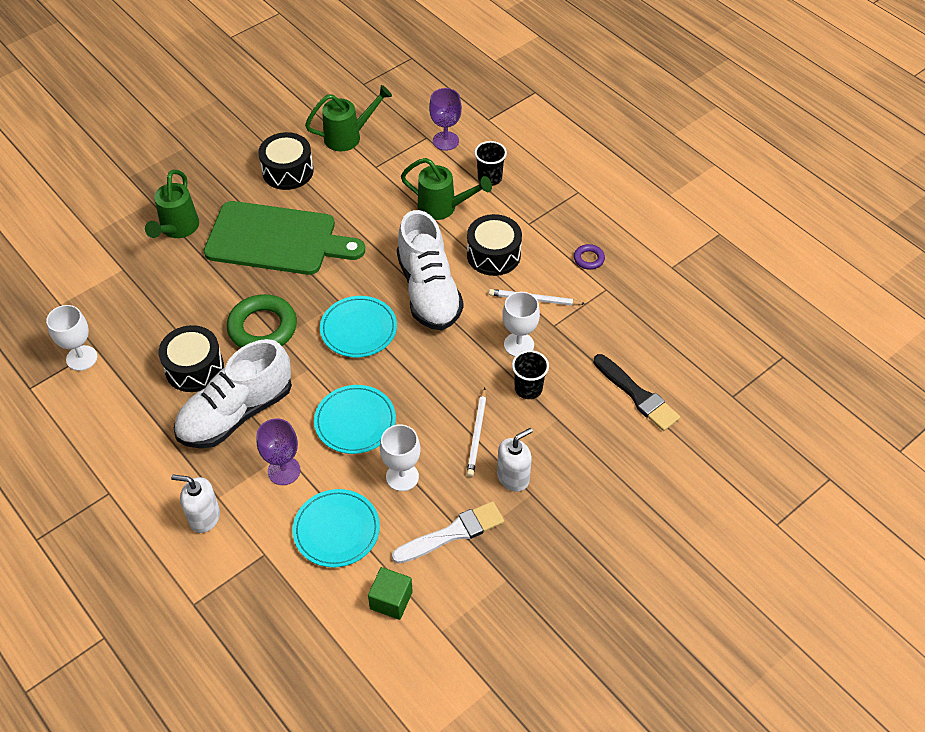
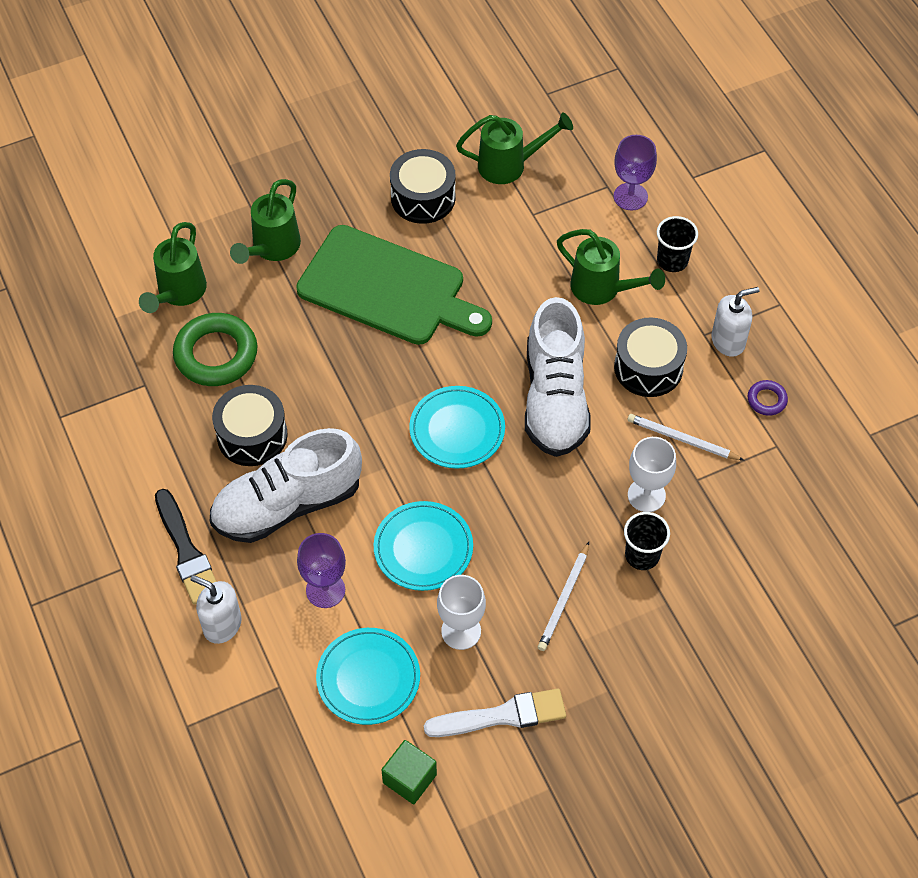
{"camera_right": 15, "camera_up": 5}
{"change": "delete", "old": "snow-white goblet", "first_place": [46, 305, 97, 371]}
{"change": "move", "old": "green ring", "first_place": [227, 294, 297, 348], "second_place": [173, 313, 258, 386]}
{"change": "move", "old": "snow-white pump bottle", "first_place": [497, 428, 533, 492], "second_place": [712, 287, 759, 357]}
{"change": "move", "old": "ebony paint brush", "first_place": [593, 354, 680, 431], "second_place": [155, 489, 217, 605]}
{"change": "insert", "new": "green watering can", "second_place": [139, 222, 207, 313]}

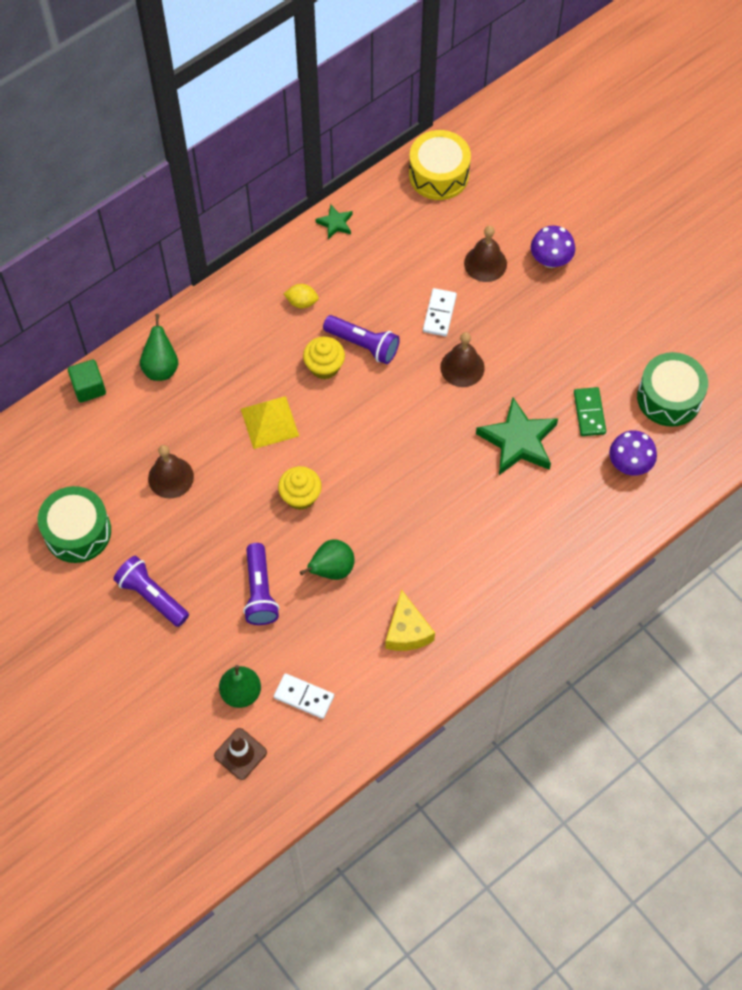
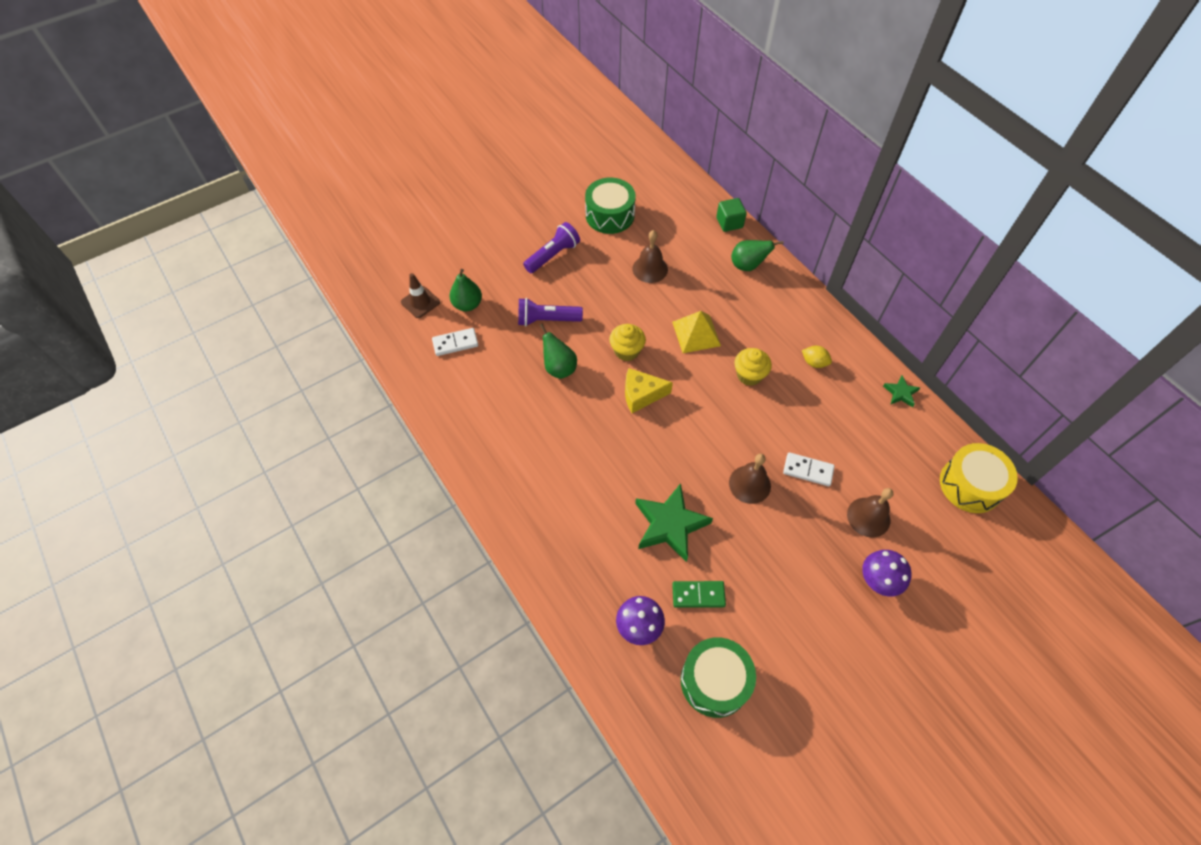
{"camera_right": 95, "camera_up": -5}
{"change": "rotate", "old": "snow-white domino piece", "first_place": [274, 673, 334, 719], "second_place": [432, 328, 478, 356], "degrees": 45}
{"change": "rotate", "old": "bright yellow toy lemon", "first_place": [284, 284, 319, 308], "second_place": [802, 346, 832, 368], "degrees": -75}
{"change": "delete", "old": "royal purple flashlight", "first_place": [323, 315, 400, 364]}
{"change": "move", "old": "bright yellow piece of cheese", "first_place": [385, 589, 435, 651], "second_place": [625, 368, 673, 413]}

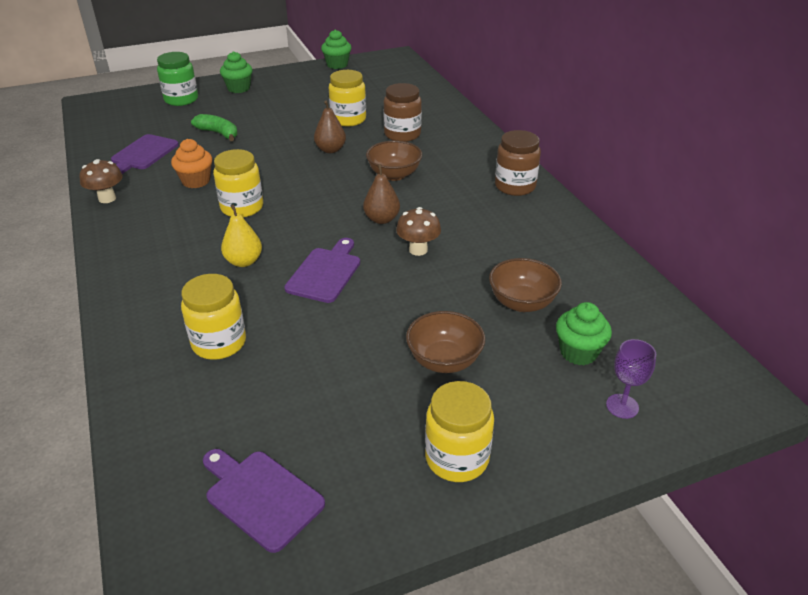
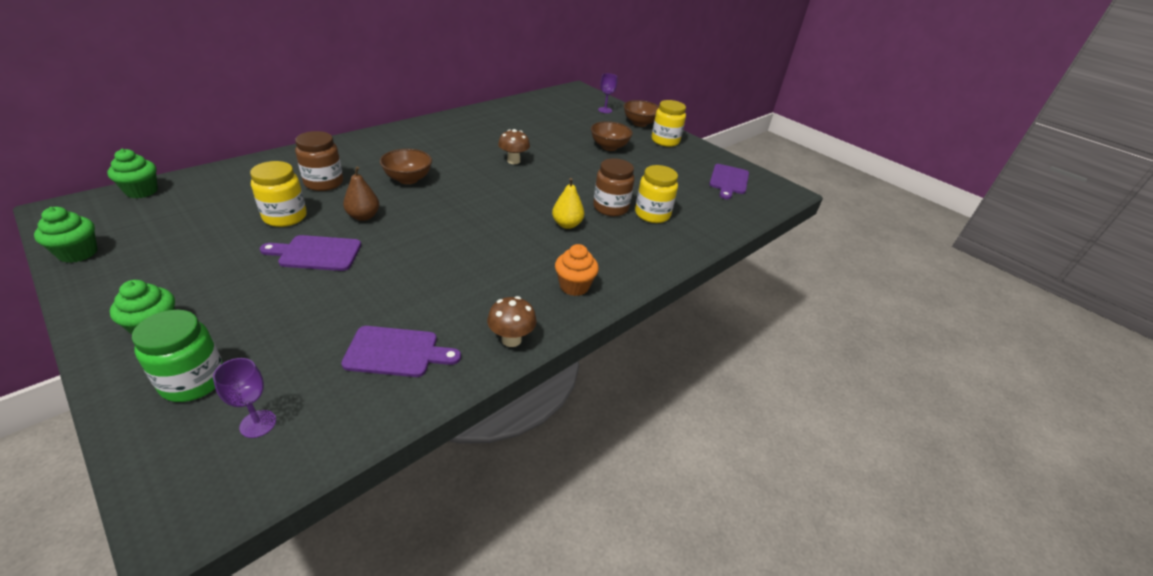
{"camera_right": -115, "camera_up": 0}
{"change": "move", "old": "orange-coloured muffin", "first_place": [171, 139, 212, 188], "second_place": [555, 244, 599, 296]}
{"change": "delete", "old": "green banana", "first_place": [191, 114, 238, 141]}
{"change": "delete", "old": "bright yellow jam jar", "first_place": [213, 149, 263, 217]}
{"change": "move", "old": "royal purple bread board", "first_place": [284, 238, 360, 303], "second_place": [260, 235, 361, 271]}
{"change": "delete", "old": "dark brown pear", "first_place": [363, 164, 400, 224]}
{"change": "move", "old": "dark brown serving bowl", "first_place": [489, 258, 562, 312], "second_place": [624, 100, 659, 127]}
{"change": "move", "old": "dark brown jam jar", "first_place": [495, 130, 541, 196], "second_place": [593, 158, 634, 216]}
{"change": "move", "old": "green muffin", "first_place": [556, 302, 612, 365], "second_place": [107, 149, 158, 198]}
{"change": "insert", "new": "royal purple goblet", "second_place": [213, 358, 276, 438]}

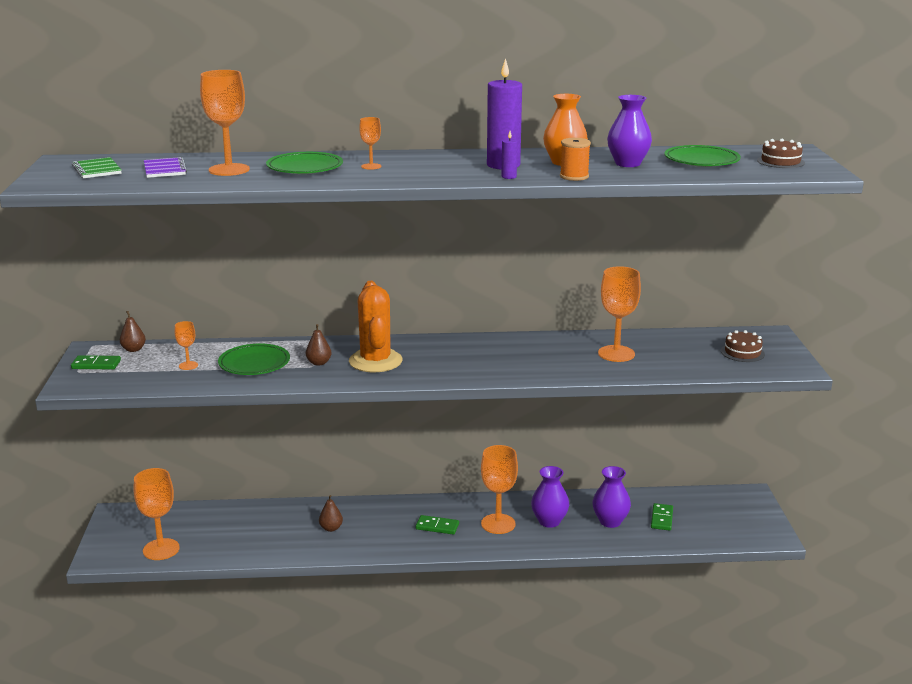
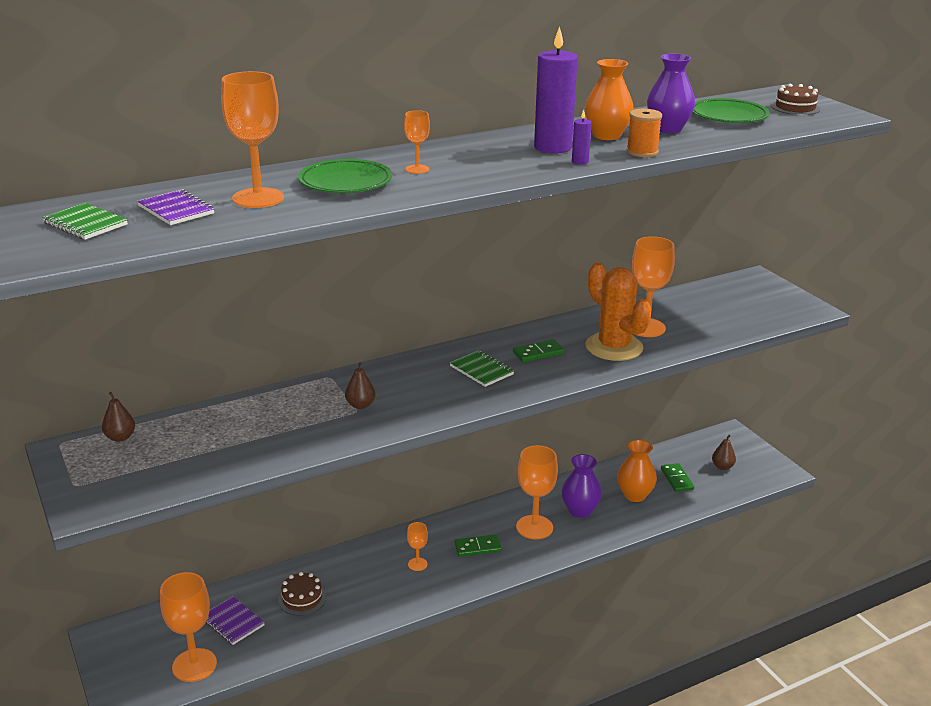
{"camera_right": -25, "camera_up": 5}
{"change": "move", "old": "green domino piece", "first_place": [71, 355, 121, 369], "second_place": [513, 339, 565, 362]}
{"change": "move", "old": "orange-coloured goblet", "first_place": [174, 321, 198, 370], "second_place": [407, 522, 428, 571]}
{"change": "delete", "old": "green flat dish", "first_place": [218, 343, 290, 375]}
{"change": "move", "old": "dark brown pear", "first_place": [319, 495, 343, 532], "second_place": [712, 435, 736, 470]}
{"change": "move", "old": "orange-coloured prickly plant", "first_place": [349, 281, 402, 372], "second_place": [585, 262, 652, 361]}
{"change": "recolor", "old": "royal purple vase", "new": "orange-coloured vase", "first_place": [592, 466, 631, 528], "second_place": [617, 439, 657, 502]}
{"change": "move", "old": "dark brown cake", "first_place": [721, 330, 765, 362], "second_place": [278, 572, 326, 616]}
{"change": "insert", "new": "royal purple notepad", "second_place": [206, 596, 265, 645]}
{"change": "insert", "new": "green notepad", "second_place": [449, 350, 514, 387]}

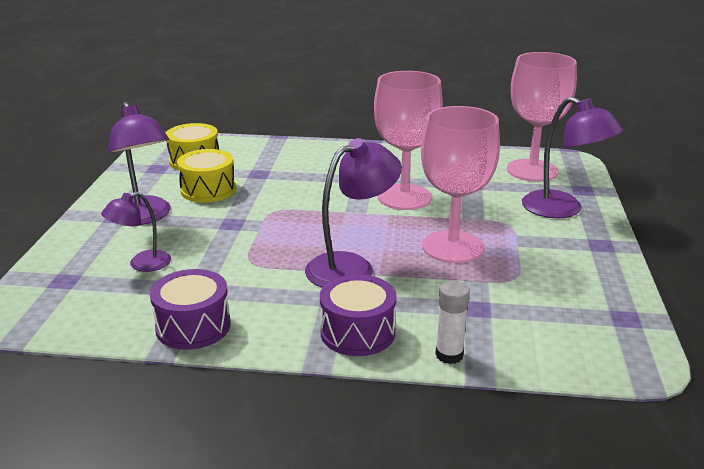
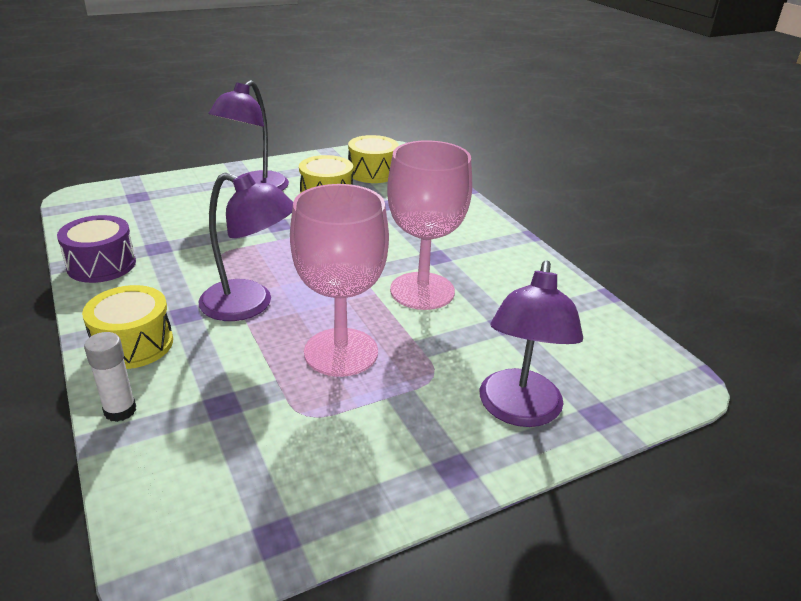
{"camera_right": 55, "camera_up": 5}
{"change": "delete", "old": "royal purple lamp", "first_place": [101, 192, 171, 272]}
{"change": "recolor", "old": "royal purple toy drum", "new": "bright yellow toy drum", "first_place": [320, 274, 397, 356], "second_place": [82, 285, 173, 369]}
{"change": "delete", "old": "pink goblet", "first_place": [507, 52, 577, 182]}

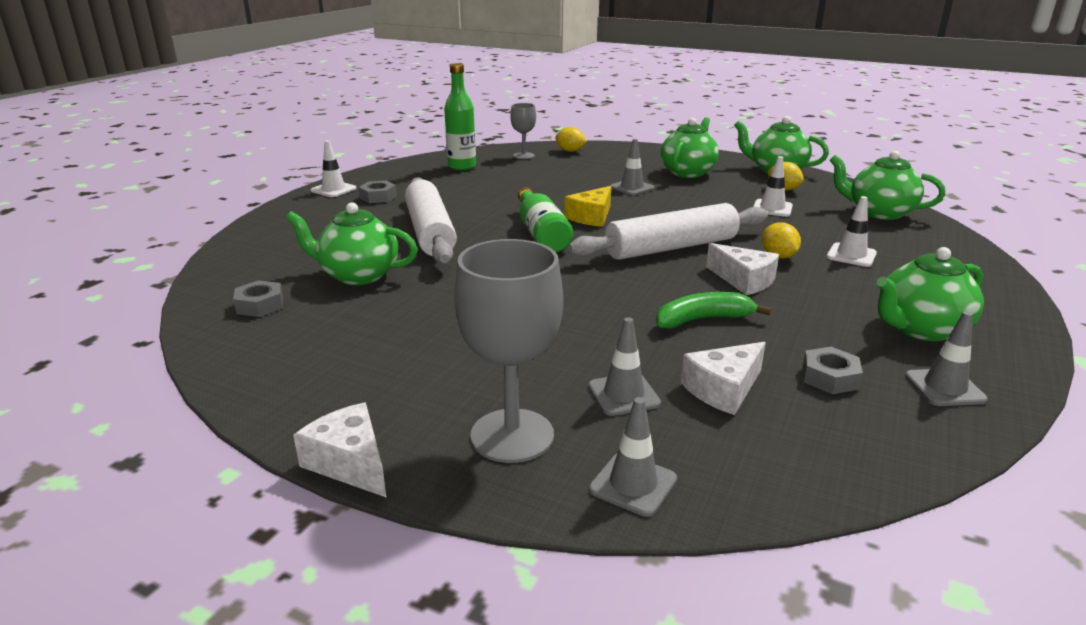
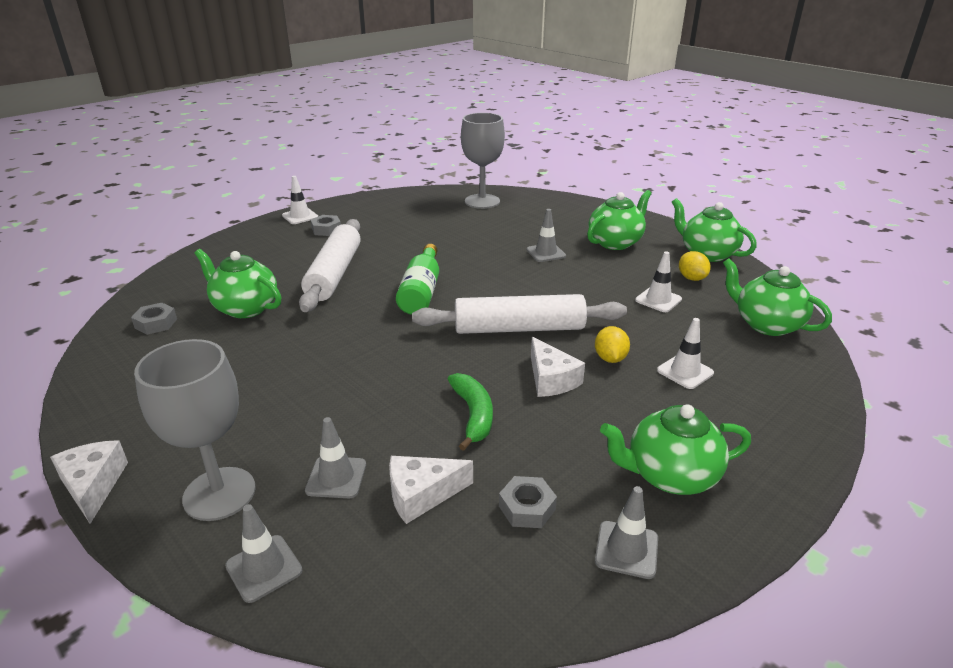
{"camera_right": 20, "camera_up": 5}
{"change": "delete", "old": "green drink bottle", "first_place": [444, 63, 476, 170]}
{"change": "resize", "old": "ash-grey goblet", "first_place": [510, 103, 536, 159], "second_place": [461, 113, 505, 209], "factor": 1.8}
{"change": "delete", "old": "bright yellow toy lemon", "first_place": [555, 127, 587, 152]}
{"change": "delete", "old": "bright yellow piece of cheese", "first_place": [565, 186, 611, 227]}
{"change": "rotate", "old": "green banana", "first_place": [656, 292, 771, 329], "second_place": [448, 373, 493, 451], "degrees": 75}

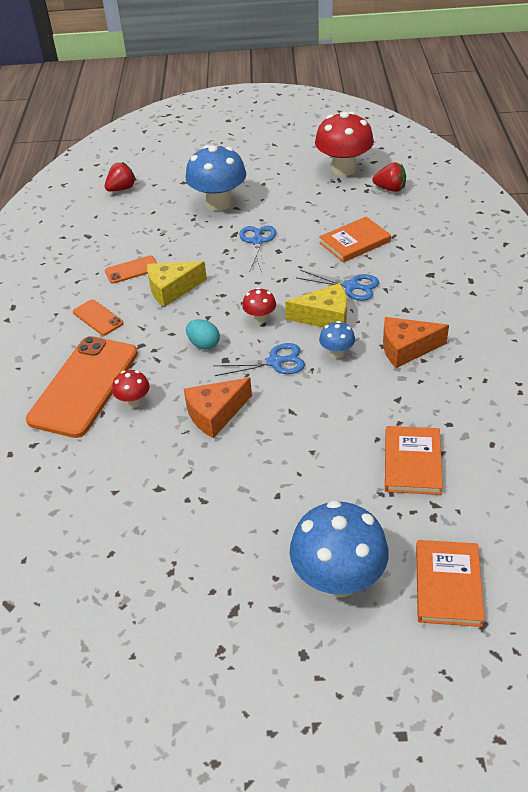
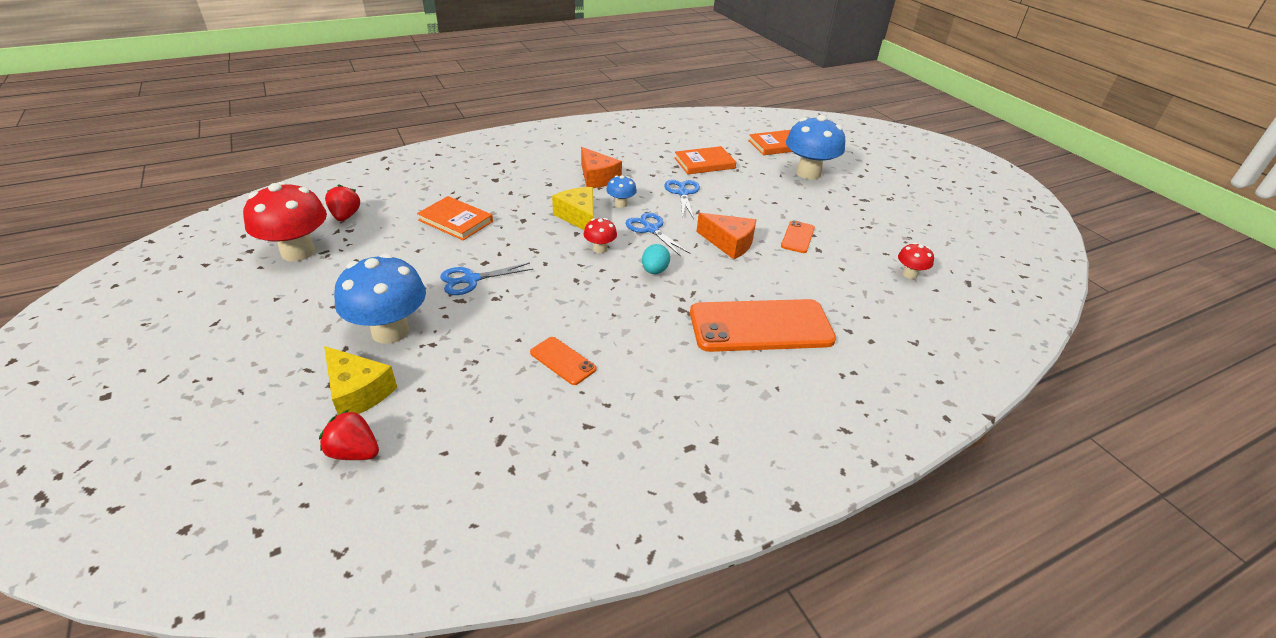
{"camera_right": -120, "camera_up": -5}
{"change": "move", "old": "orange-coloured smartphone", "first_place": [73, 299, 124, 336], "second_place": [781, 220, 815, 253]}
{"change": "move", "old": "crimson mushroom", "first_place": [112, 370, 150, 408], "second_place": [898, 243, 934, 279]}
{"change": "move", "old": "bright yellow piece of cheese", "first_place": [147, 261, 207, 307], "second_place": [324, 346, 397, 415]}
{"change": "move", "old": "cobalt shears", "first_place": [297, 270, 379, 301], "second_place": [665, 180, 700, 219]}

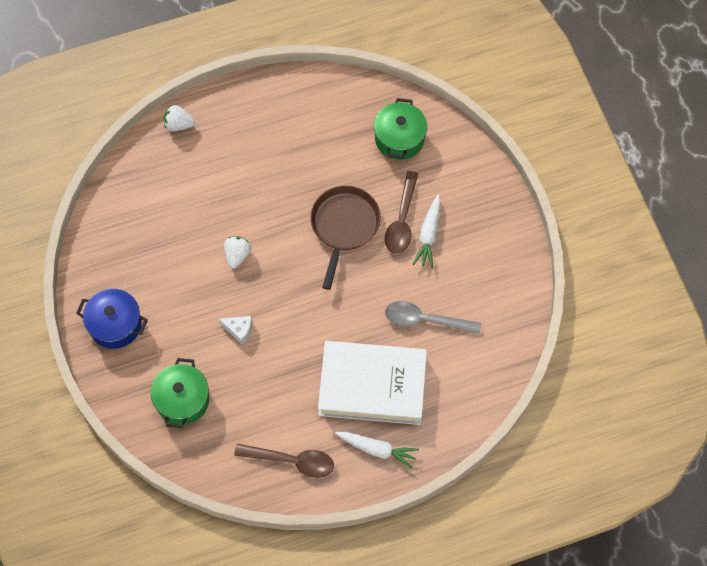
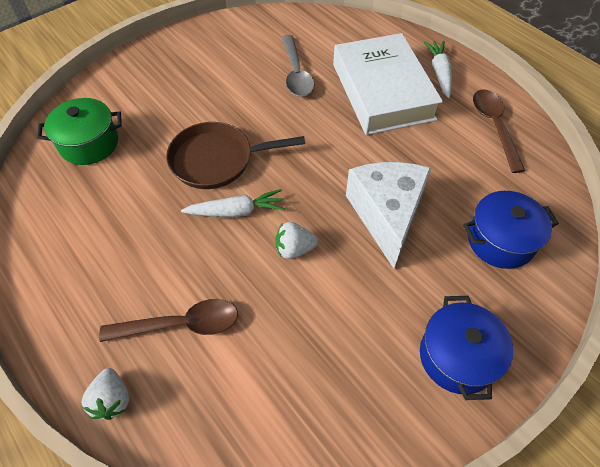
{"camera_right": -110, "camera_up": -10}
{"change": "recolor", "old": "green stockpot", "new": "cobalt stockpot", "first_place": [151, 358, 209, 428], "second_place": [463, 191, 559, 269]}
{"change": "resize", "old": "snow-white piece of cheese", "first_place": [219, 316, 252, 345], "second_place": [346, 162, 431, 268], "factor": 2.39}
{"change": "move", "old": "dark brown tablespoon", "first_place": [384, 171, 418, 254], "second_place": [99, 299, 238, 342]}
{"change": "move", "old": "snow-white carrot", "first_place": [413, 195, 441, 268], "second_place": [181, 189, 285, 217]}

